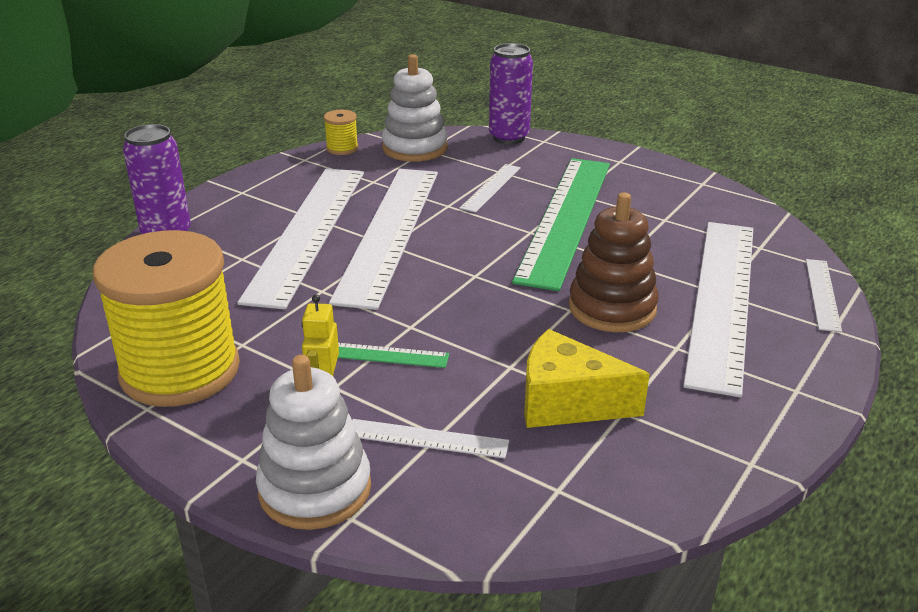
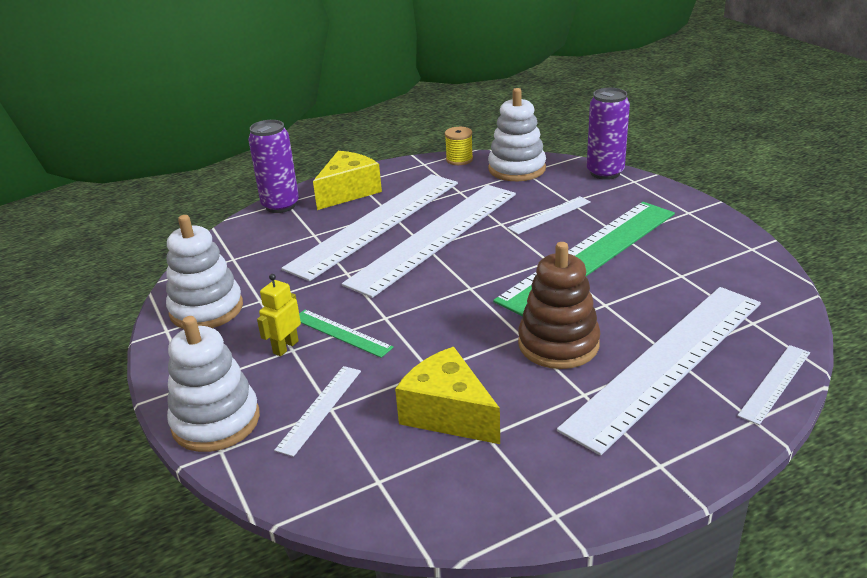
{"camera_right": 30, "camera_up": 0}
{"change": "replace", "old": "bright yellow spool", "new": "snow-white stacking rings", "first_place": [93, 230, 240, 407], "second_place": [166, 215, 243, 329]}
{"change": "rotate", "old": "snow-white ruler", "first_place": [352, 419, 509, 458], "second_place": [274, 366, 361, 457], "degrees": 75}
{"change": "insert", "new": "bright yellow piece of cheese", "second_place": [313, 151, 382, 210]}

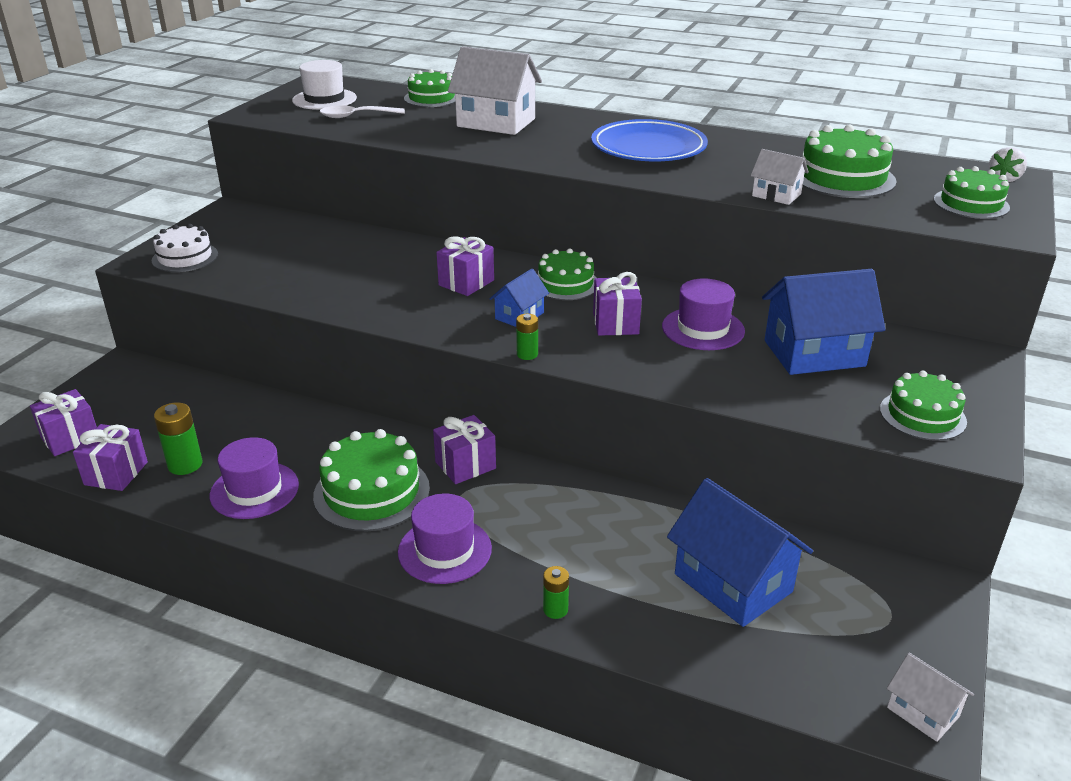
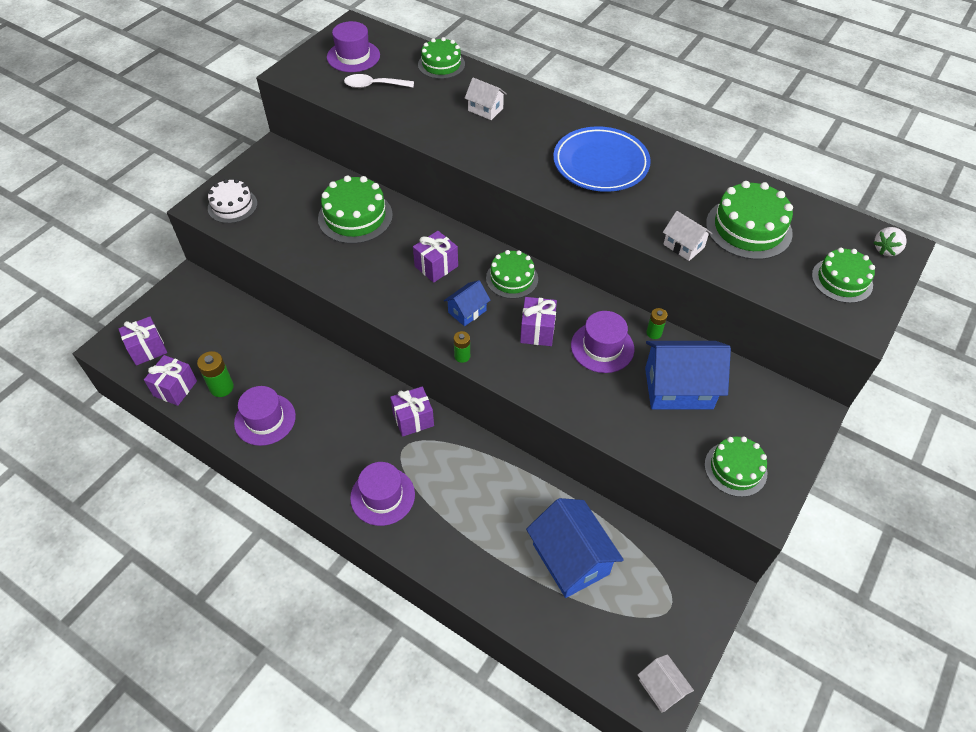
{"camera_right": 10, "camera_up": 20}
{"change": "recolor", "old": "snow-white top hat", "new": "royal purple top hat", "first_place": [292, 60, 357, 110], "second_place": [327, 21, 380, 72]}
{"change": "move", "old": "green cake", "first_place": [313, 429, 430, 531], "second_place": [318, 175, 393, 244]}
{"change": "resize", "old": "snow-white toy house", "first_place": [448, 46, 542, 135], "second_place": [465, 78, 507, 120], "factor": 0.52}
{"change": "move", "old": "green power cell", "first_place": [543, 566, 569, 619], "second_place": [646, 308, 668, 339]}

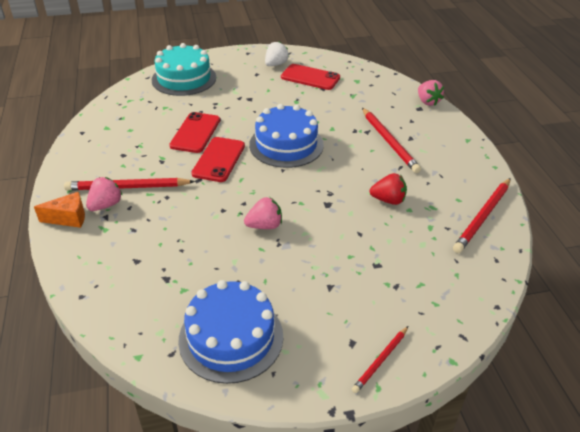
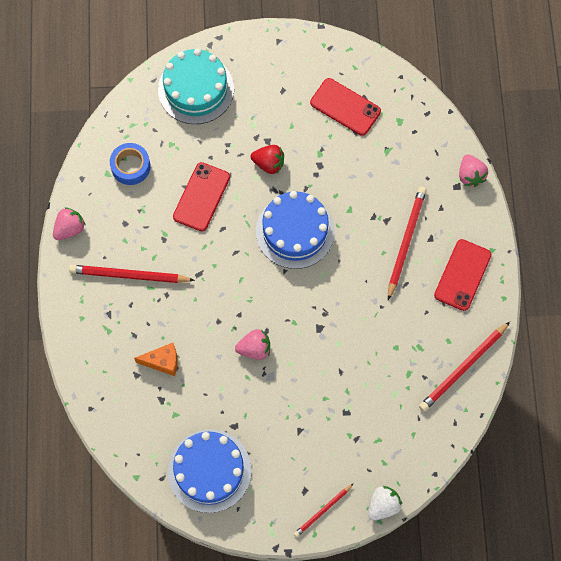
{"camera_right": 10, "camera_up": 30}
{"change": "move", "old": "orange-coloured piece of cheese", "first_place": [34, 192, 85, 228], "second_place": [134, 343, 177, 376]}
{"change": "move", "old": "pink strawberry", "first_place": [86, 177, 123, 211], "second_place": [53, 207, 86, 240]}
{"change": "move", "old": "crimson smartphone", "first_place": [191, 137, 245, 182], "second_place": [434, 239, 491, 311]}
{"change": "move", "old": "snow-white strawberry", "first_place": [265, 41, 289, 66], "second_place": [368, 486, 402, 520]}
{"change": "rotate", "old": "crimson pencil", "first_place": [362, 108, 421, 173], "second_place": [388, 187, 427, 300], "degrees": -150}
{"change": "move", "old": "crimson strawberry", "first_place": [370, 173, 407, 205], "second_place": [251, 145, 284, 174]}
{"change": "insert", "new": "cobalt roll of tape", "second_place": [110, 143, 150, 185]}

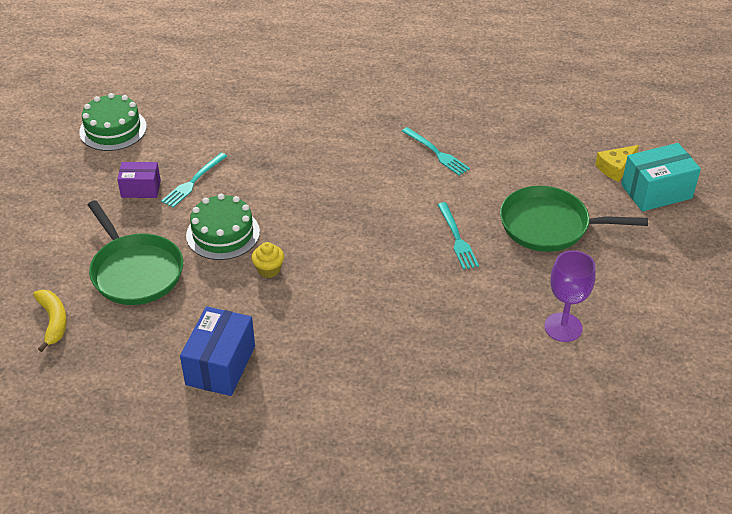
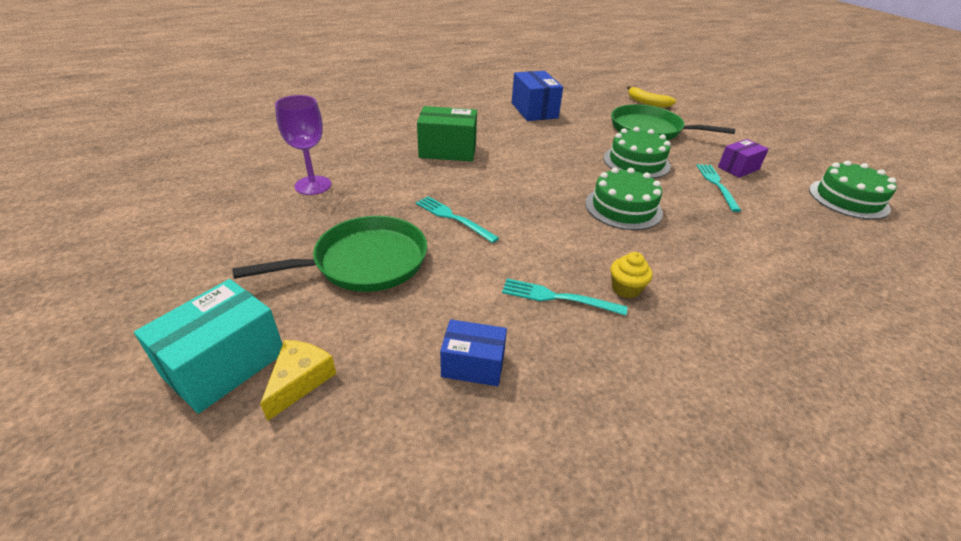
{"camera_right": 145, "camera_up": -5}
{"change": "move", "old": "bright yellow muffin", "first_place": [251, 242, 284, 278], "second_place": [611, 252, 653, 298]}
{"change": "insert", "new": "green package", "second_place": [417, 106, 477, 162]}
{"change": "insert", "new": "cobalt package", "second_place": [440, 319, 507, 386]}
{"change": "insert", "new": "green cake", "second_place": [585, 168, 663, 230]}

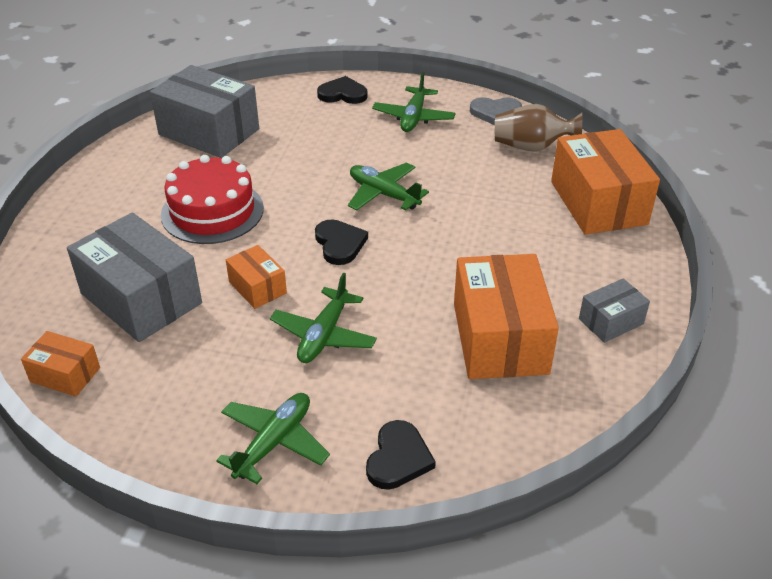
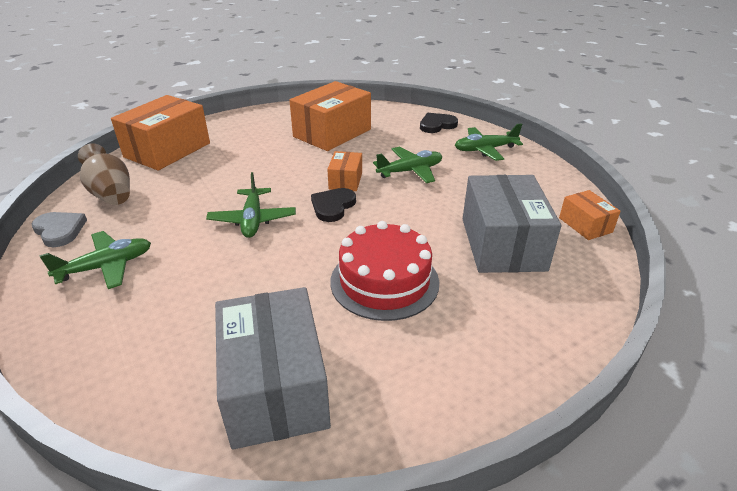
{"camera_right": -135, "camera_up": -5}
{"change": "move", "old": "orange-coloured package", "first_place": [226, 245, 287, 309], "second_place": [327, 151, 362, 191]}
{"change": "delete", "old": "ebony heart", "first_place": [317, 76, 368, 104]}
{"change": "delete", "old": "ash-grey package", "first_place": [579, 278, 650, 343]}

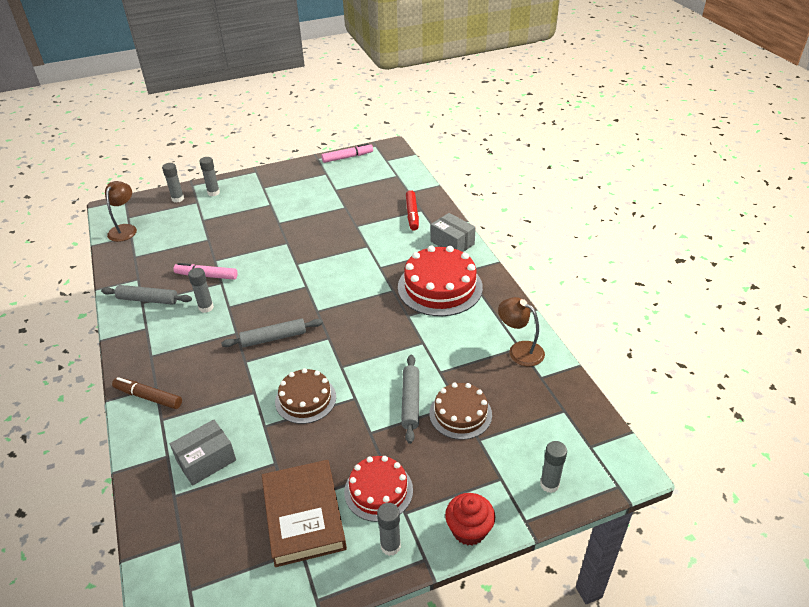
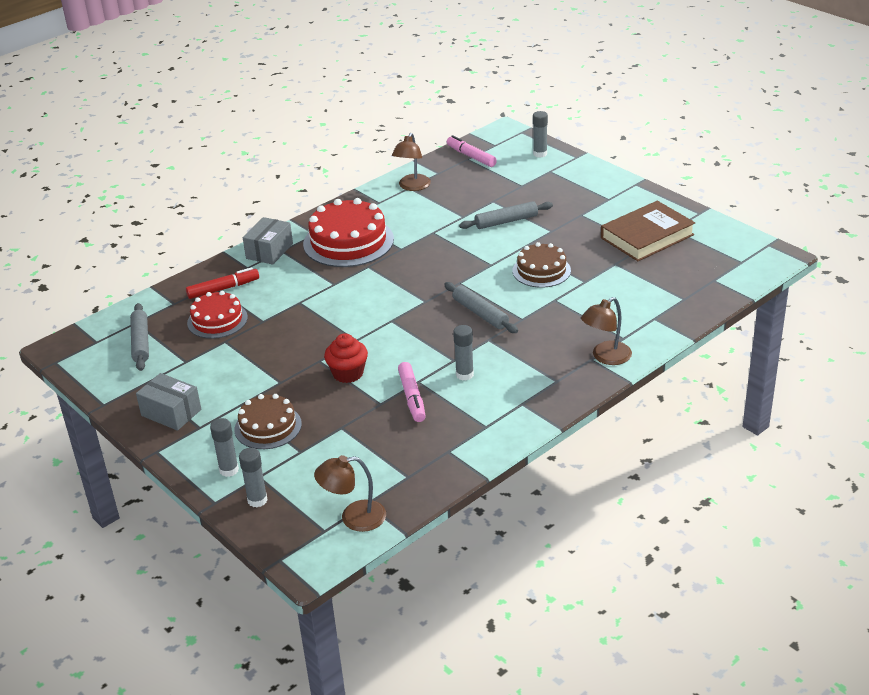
{"camera_right": -110, "camera_up": -5}
{"change": "move", "old": "ash-grey pastry roller", "first_place": [101, 285, 192, 305], "second_place": [130, 303, 149, 371]}
{"change": "replace", "old": "dark brown marker", "new": "dark brown lamp", "first_place": [112, 377, 182, 409], "second_place": [581, 297, 632, 365]}
{"change": "move", "old": "ash-grey package", "first_place": [170, 419, 236, 486], "second_place": [136, 373, 201, 431]}
{"change": "move", "old": "pink marker", "first_place": [321, 143, 373, 163], "second_place": [447, 135, 497, 167]}
{"change": "move", "old": "crimson cake", "first_place": [344, 456, 413, 522], "second_place": [187, 291, 248, 339]}
{"change": "delete", "old": "ash-grey glue stick", "first_place": [377, 503, 401, 556]}
{"change": "move", "old": "dark brown cake", "first_place": [429, 383, 492, 440], "second_place": [235, 394, 302, 449]}
{"change": "move", "old": "crimson muffin", "first_place": [445, 493, 495, 546], "second_place": [324, 333, 368, 383]}

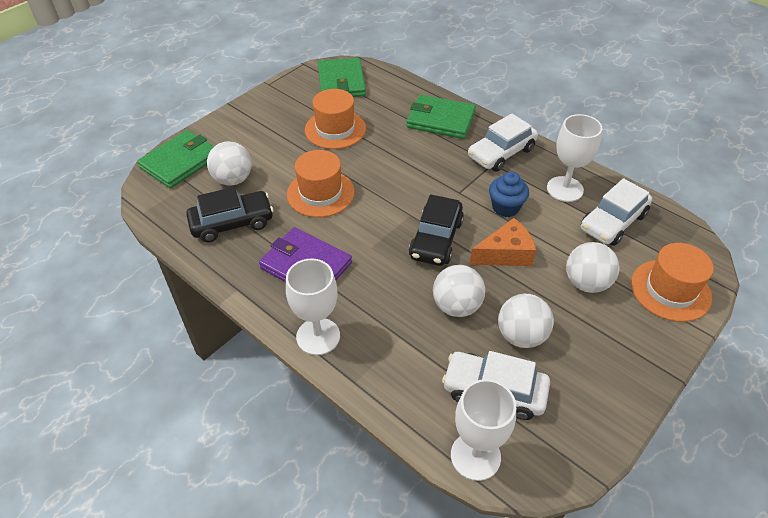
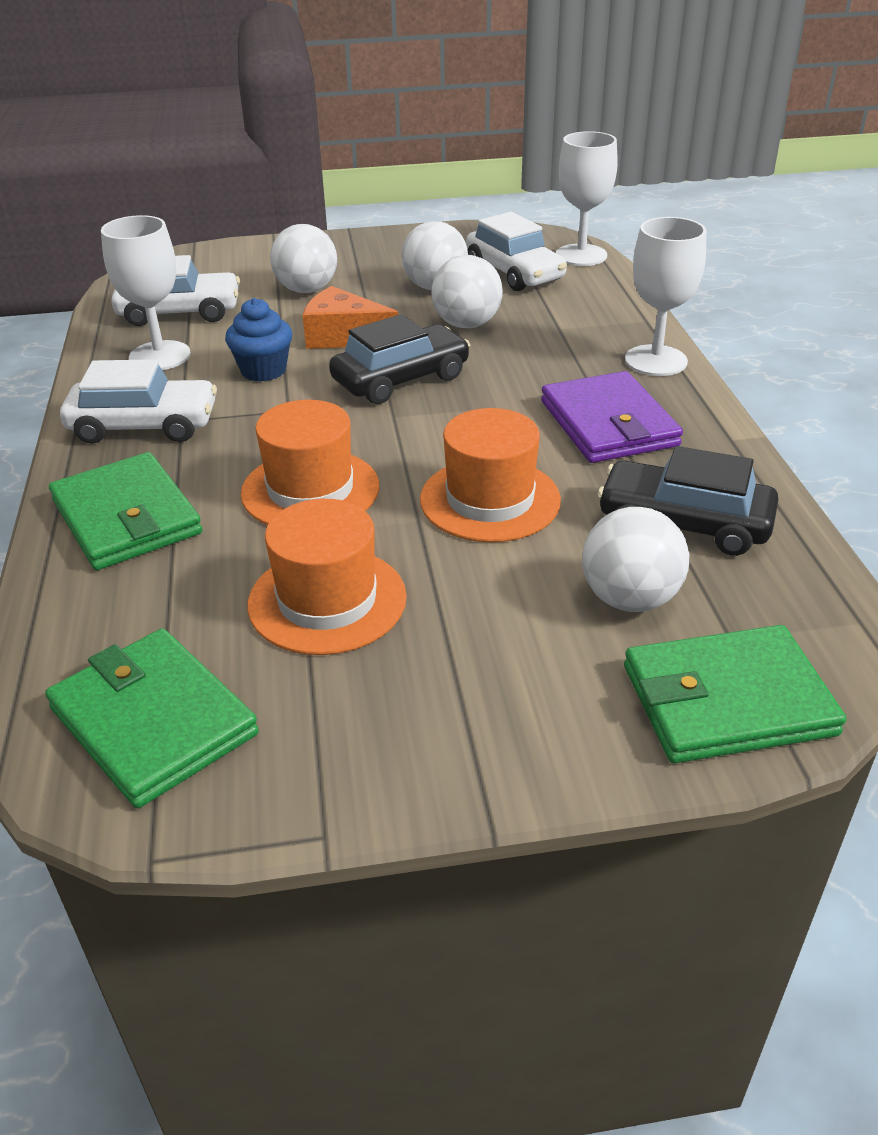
{"camera_right": -140, "camera_up": -10}
{"change": "rotate", "old": "green card wallet", "first_place": [318, 58, 366, 97], "second_place": [45, 628, 259, 808], "degrees": -75}
{"change": "move", "old": "orange-coloured top hat", "first_place": [631, 243, 714, 322], "second_place": [241, 400, 379, 525]}

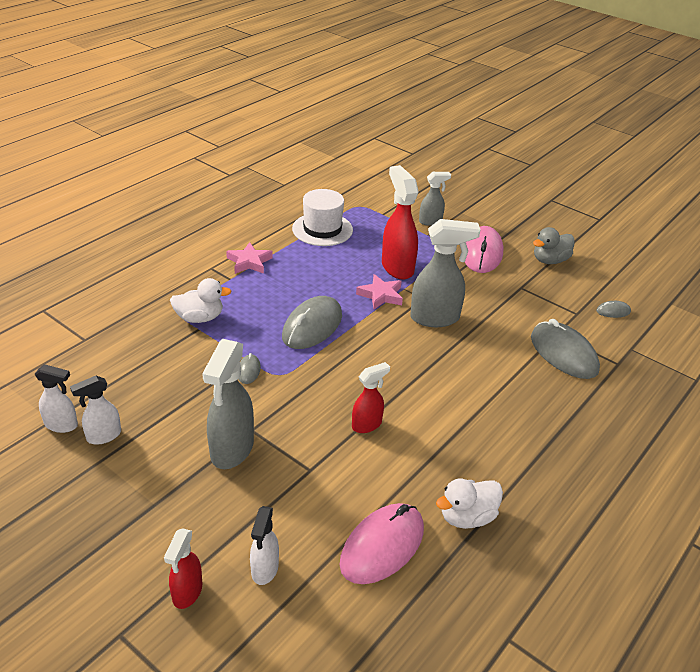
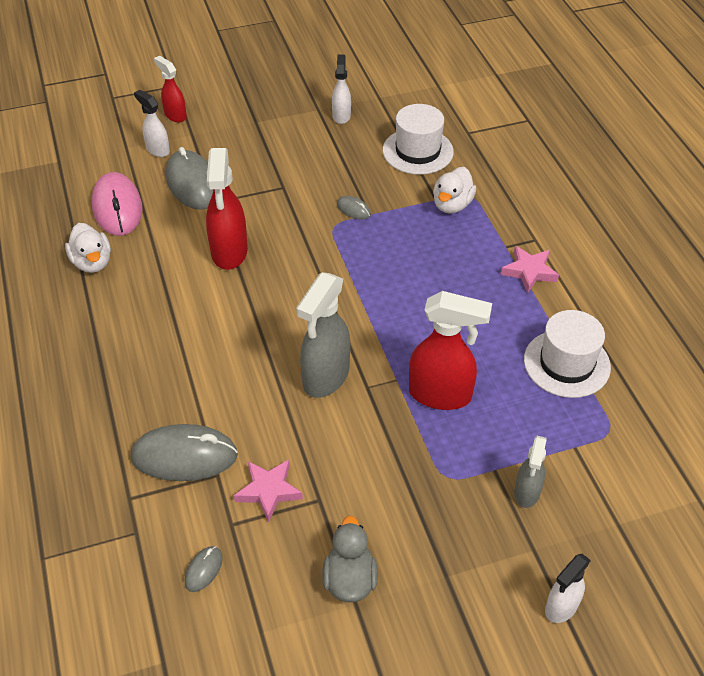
{"camera_right": 125, "camera_up": 10}
{"change": "move", "old": "snow-white spray bottle", "first_place": [35, 364, 78, 433], "second_place": [545, 554, 591, 623]}
{"change": "delete", "old": "ash-grey spray bottle", "first_place": [202, 339, 254, 469]}
{"change": "move", "old": "ash-grey computer mouse", "first_place": [282, 296, 342, 349], "second_place": [166, 147, 213, 210]}
{"change": "resize", "old": "crimson spray bottle", "first_place": [352, 362, 390, 433], "second_place": [206, 148, 248, 270], "factor": 1.74}
{"change": "move", "old": "pink star shape", "first_place": [356, 274, 403, 309], "second_place": [234, 460, 303, 522]}
{"change": "rotate", "old": "snow-white toy duck", "first_place": [436, 479, 503, 529], "second_place": [65, 223, 111, 273], "degrees": 150}
{"change": "delete", "old": "pink computer mouse", "first_place": [465, 226, 503, 273]}
{"change": "insert", "new": "snow-white top hat", "second_place": [383, 104, 454, 175]}

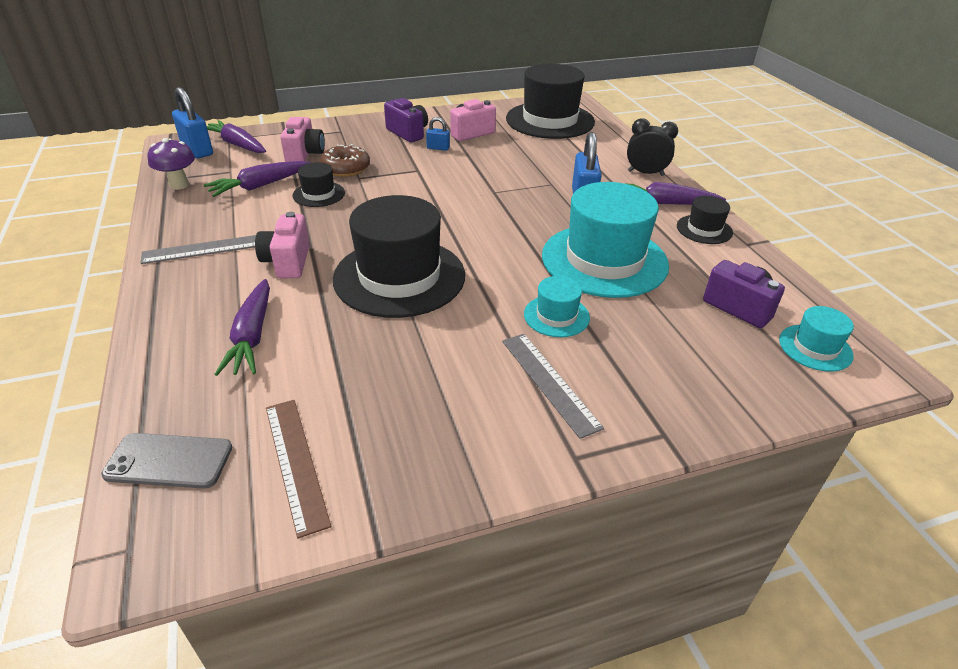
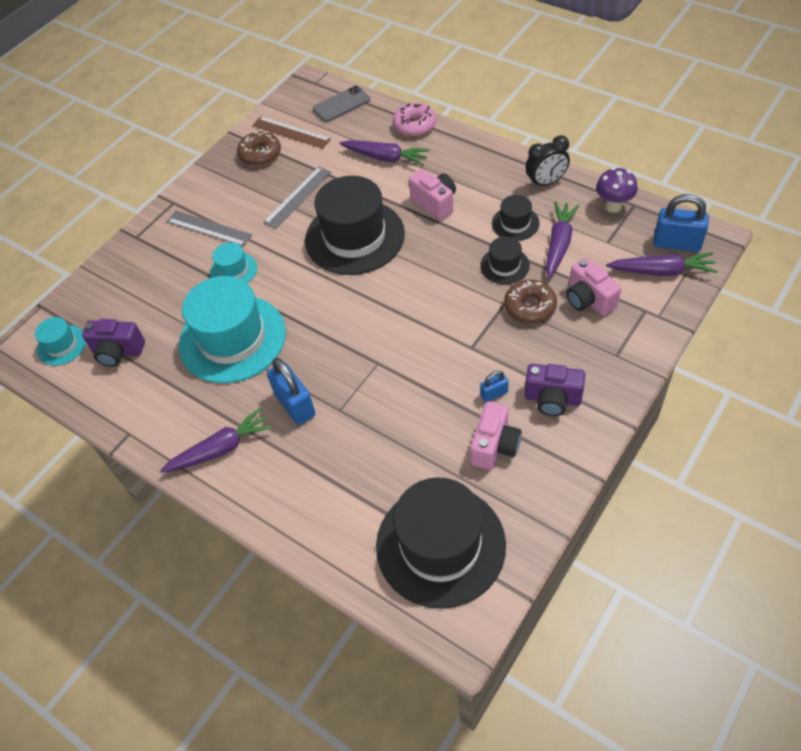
{"camera_right": 150, "camera_up": 15}
{"change": "move", "old": "ash-grey ruler", "first_place": [140, 235, 256, 264], "second_place": [263, 167, 331, 229]}
{"change": "rotate", "old": "royal purple carrot", "first_place": [214, 279, 270, 376], "second_place": [339, 140, 430, 166], "degrees": 150}
{"change": "move", "old": "ebony clock", "first_place": [627, 118, 678, 176], "second_place": [526, 135, 570, 188]}
{"change": "move", "old": "ebony top hat", "first_place": [677, 196, 733, 244], "second_place": [492, 195, 540, 241]}
{"change": "insert", "new": "dark brown donut", "second_place": [237, 131, 281, 166]}
{"change": "insert", "new": "pink donut", "second_place": [393, 103, 436, 137]}

